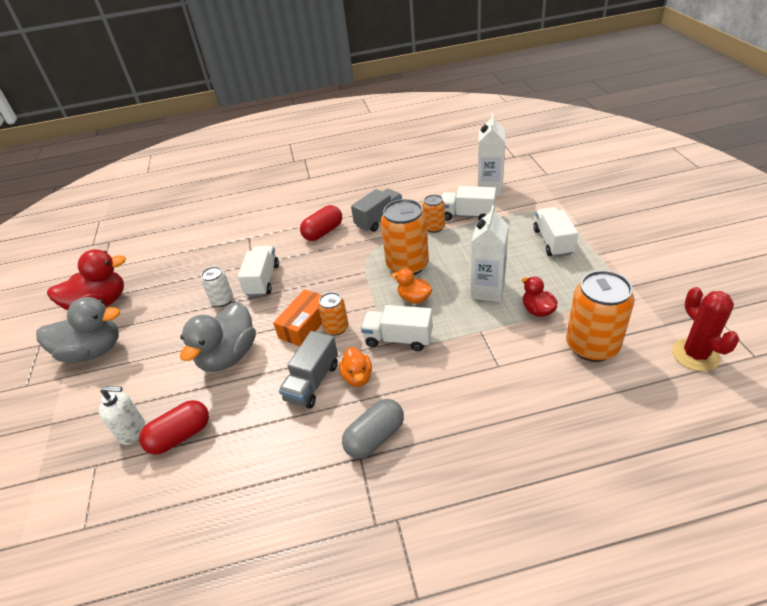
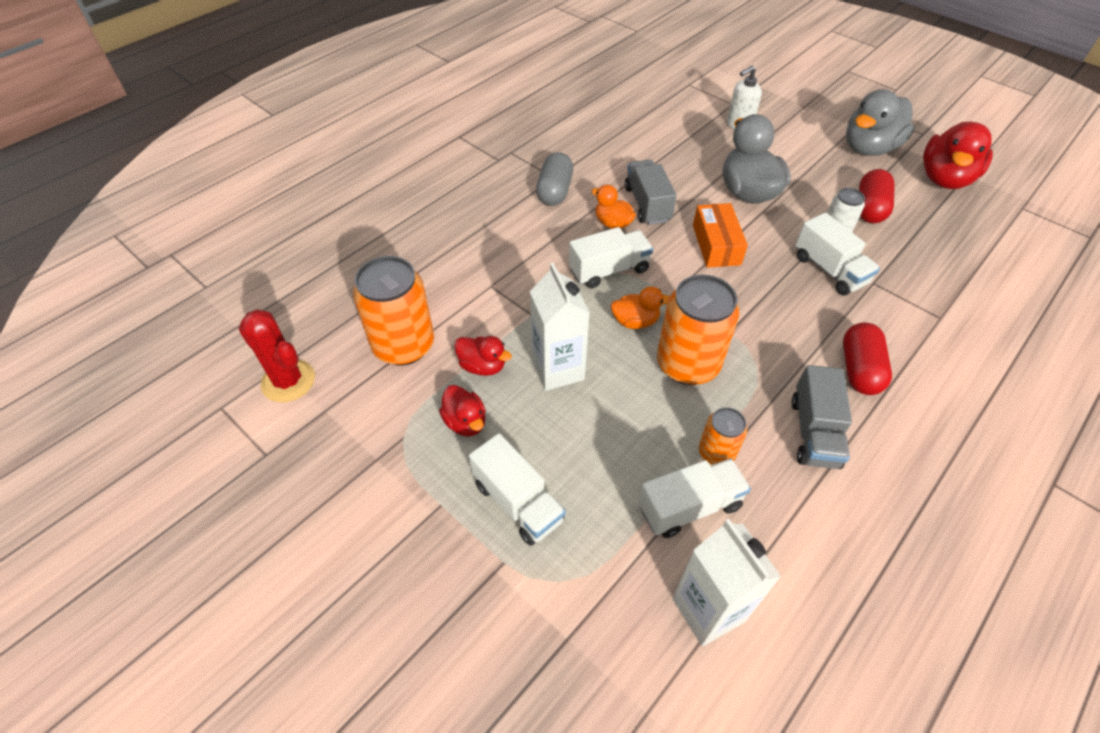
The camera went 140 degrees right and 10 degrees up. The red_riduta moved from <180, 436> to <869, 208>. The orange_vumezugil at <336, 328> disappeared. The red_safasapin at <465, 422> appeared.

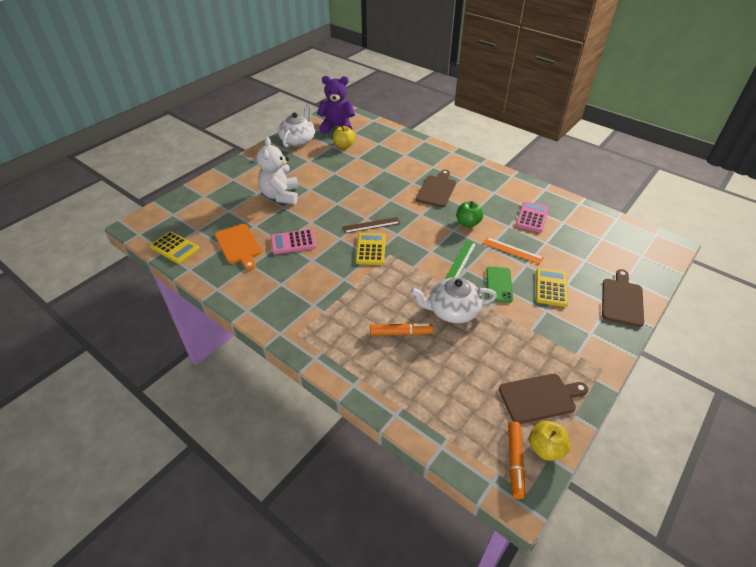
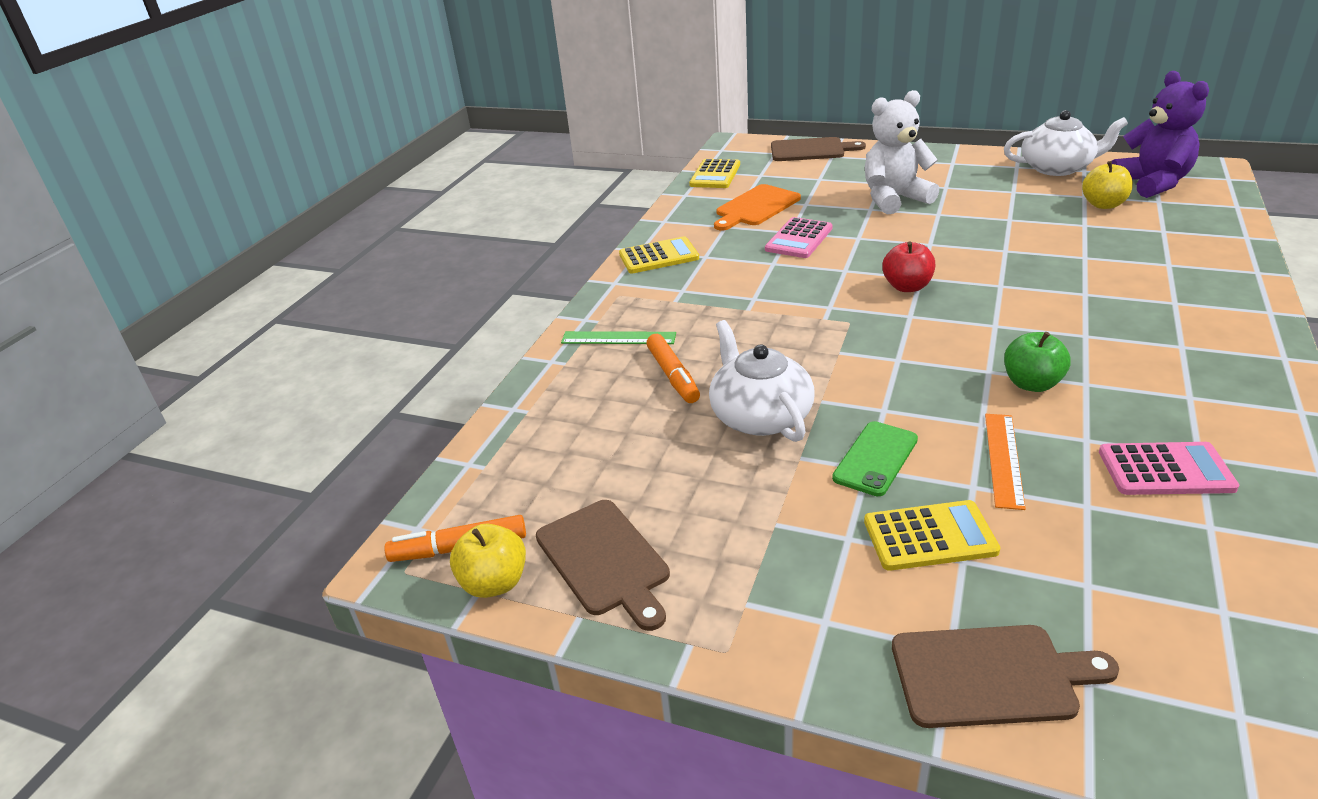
The camera went 75 degrees right and 10 degrees down. The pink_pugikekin at <293, 242> turned 120 degrees counterclockwise. The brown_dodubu at <371, 225> was replaced by the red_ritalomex at <907, 287>. The yellow_pugikekin moved from <371, 249> to <659, 256>. The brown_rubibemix moved from <436, 190> to <810, 150>. The green_dodubu moved from <461, 260> to <618, 338>. The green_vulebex at <499, 284> turned 45 degrees counterclockwise.

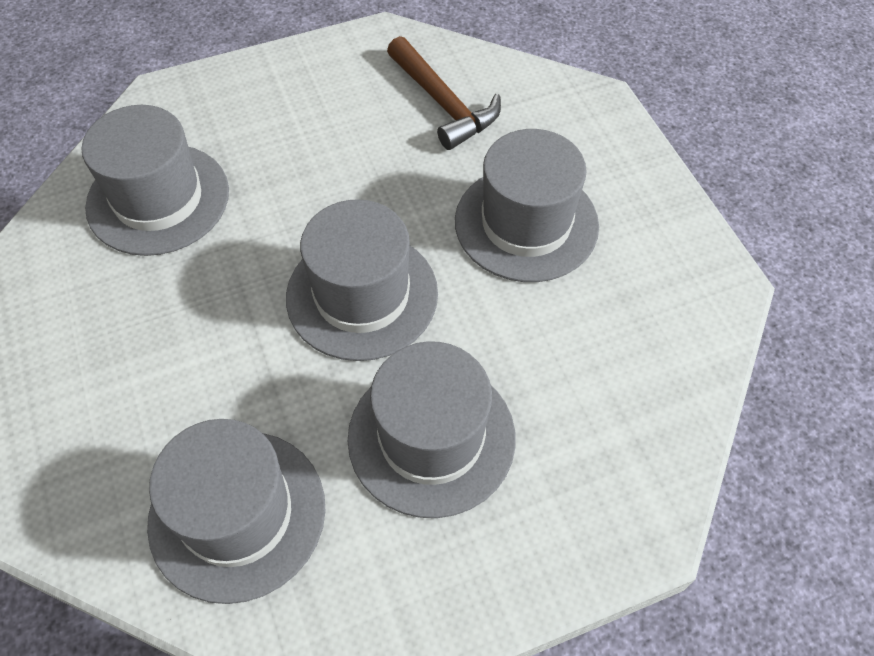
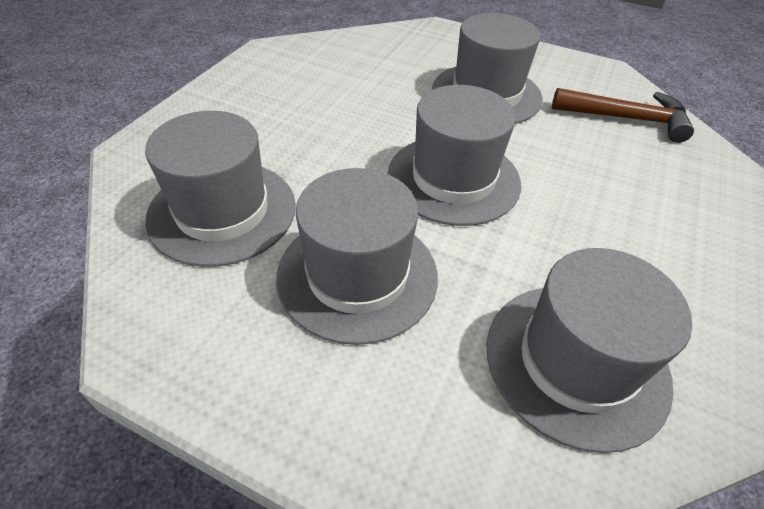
The camera went 45 degrees left and 10 degrees down. The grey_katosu moved from <431, 437> to <357, 275>. The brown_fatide moved from <443, 104> to <626, 119>.

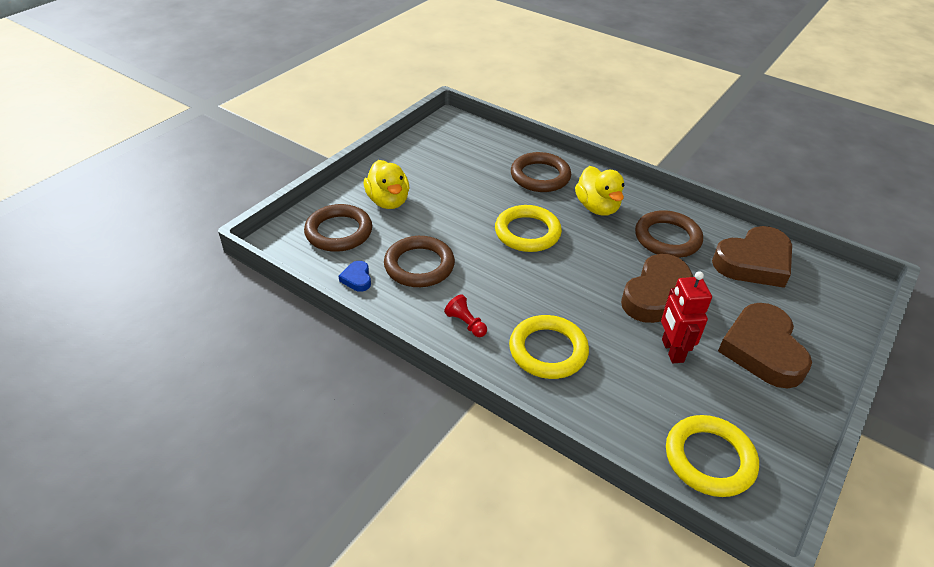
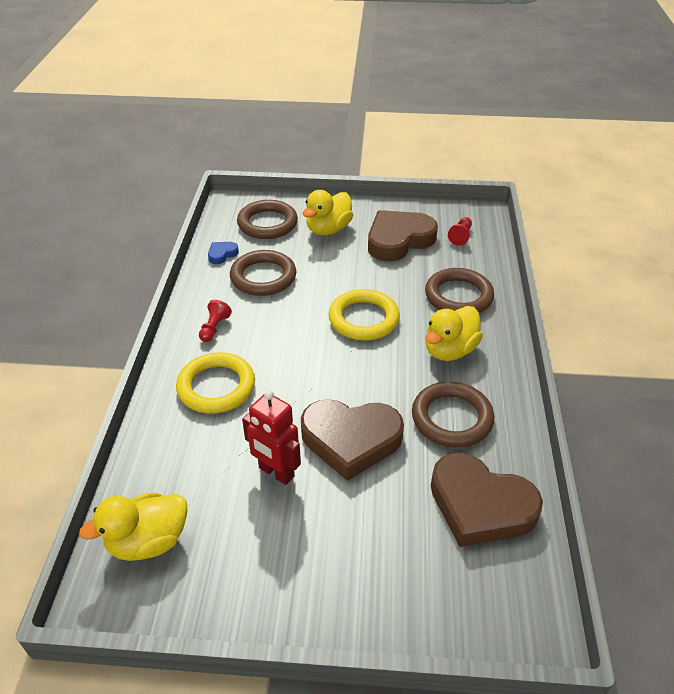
The camera went 60 degrees right and 0 degrees up. The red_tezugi at <672, 351> turned 105 degrees counterclockwise. The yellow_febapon at <709, 459> was replaced by the yellow_safasapin at <148, 541>. The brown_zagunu moved from <762, 350> to <398, 240>. The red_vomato at <460, 236> appeared.

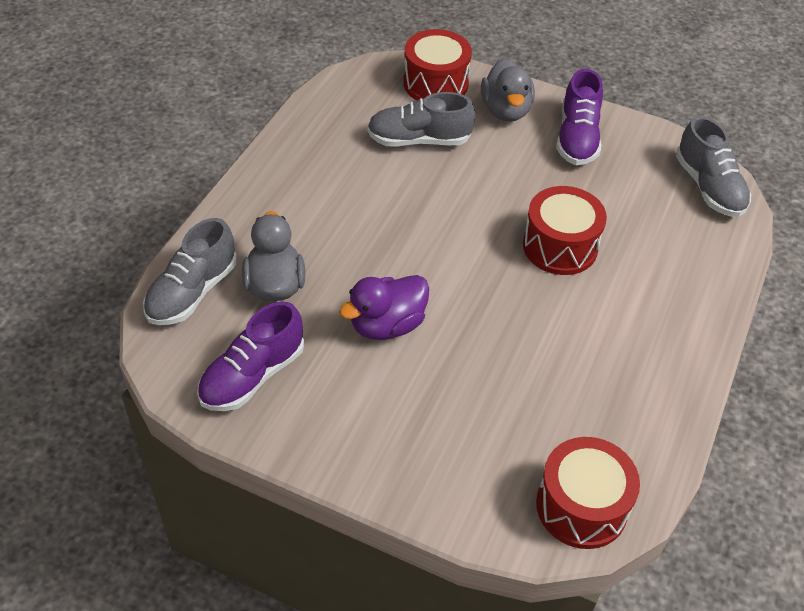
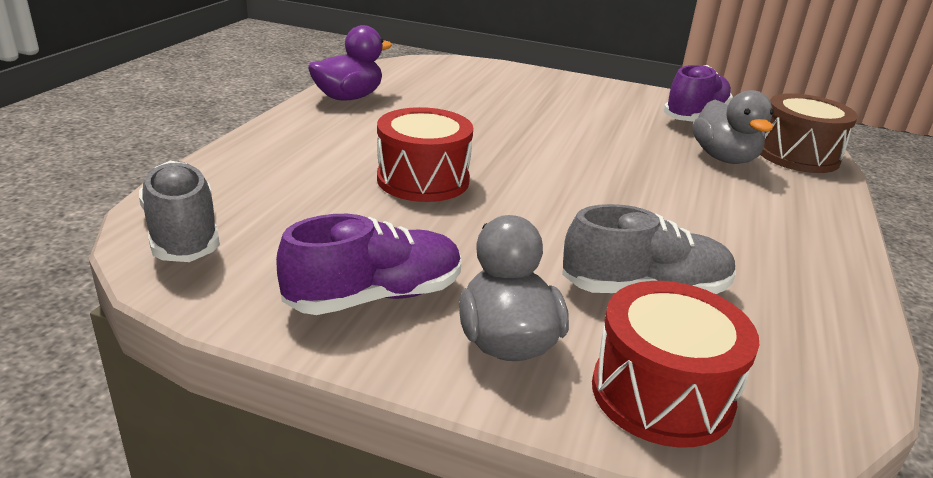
The camera went 175 degrees right and 20 degrees down. The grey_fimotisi at <192, 292> was replaced by the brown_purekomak at <797, 155>. The purple_safasapin moved from <387, 325> to <348, 97>. The red_purekomak at <581, 506> disappeared. The purple_fimotisi at <577, 138> turned 60 degrees clockwise.

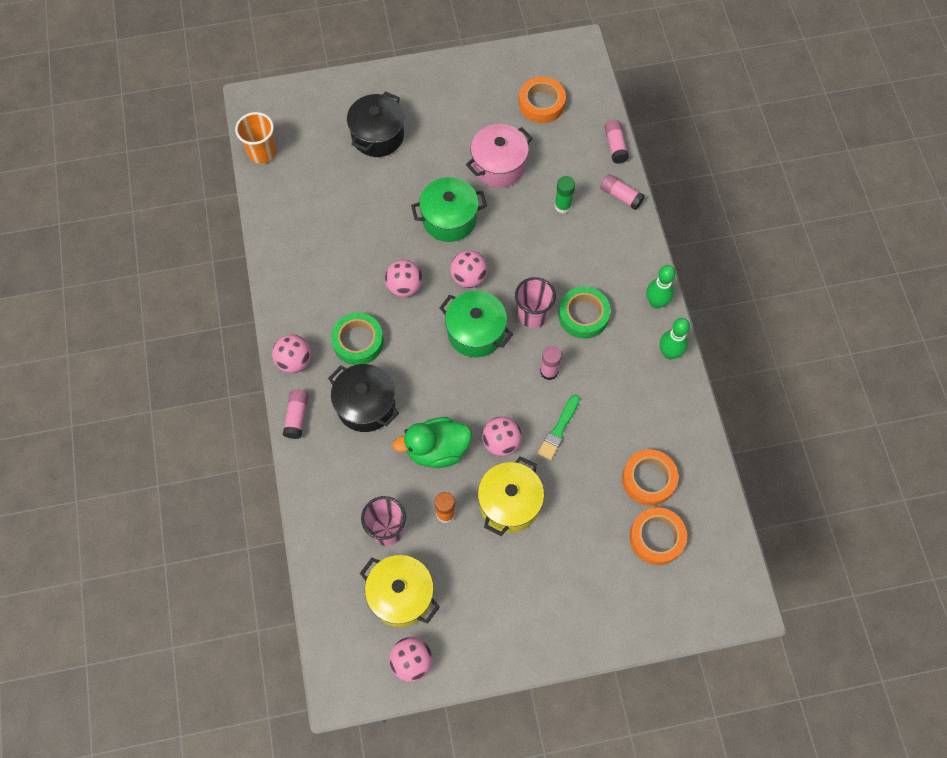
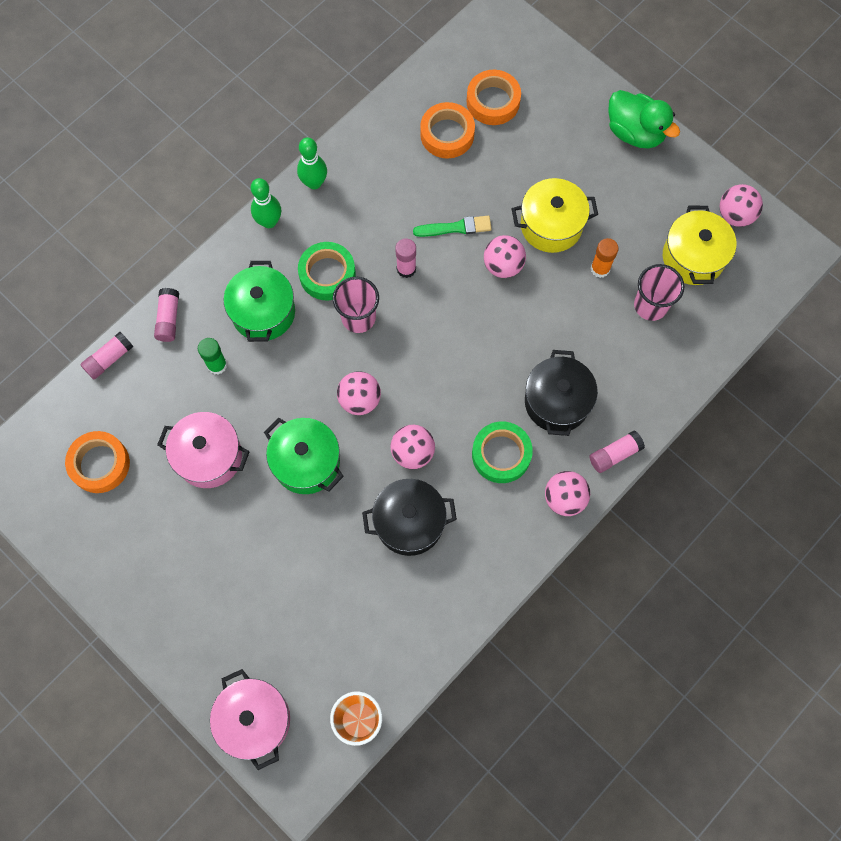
The camera went 125 degrees left and 5 degrees up. The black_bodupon moved from <378, 136> to <409, 522>. The green_safasapin moved from <437, 450> to <635, 132>. The green_bodupon moved from <476, 332> to <263, 312>. The pink_bodupon at <254, 720> appeared.

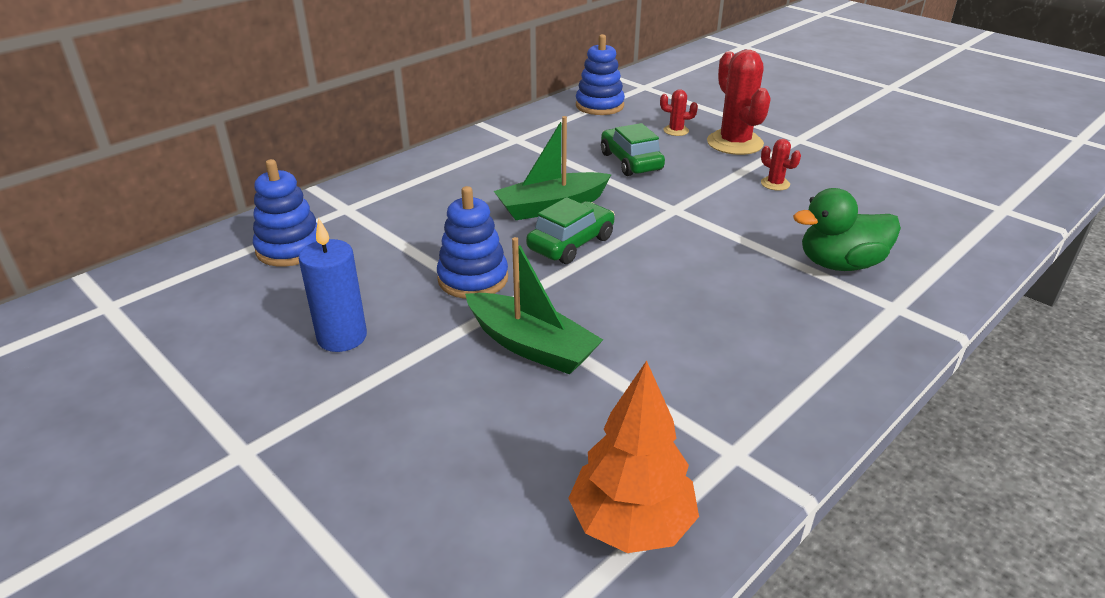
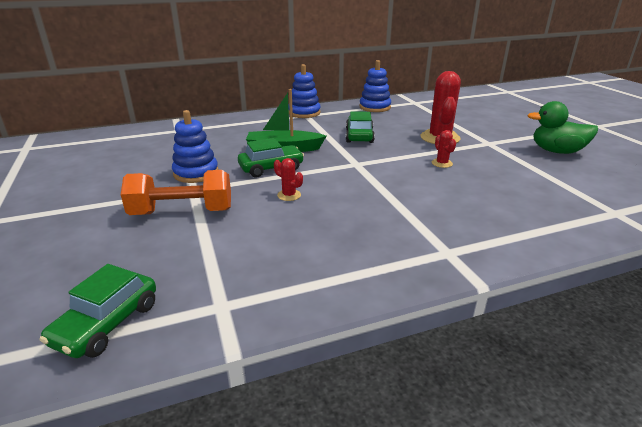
The camera went 25 degrees right and 5 degrees down. The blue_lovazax moved from <290, 249> to <304, 113>. The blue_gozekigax at <342, 337> disappeared. The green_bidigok at <531, 346> was replaced by the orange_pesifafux at <182, 212>. The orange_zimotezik at <631, 524> was replaced by the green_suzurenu at <107, 324>. The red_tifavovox moved from <676, 131> to <289, 195>. The green_safasapin moved from <840, 264> to <556, 151>.

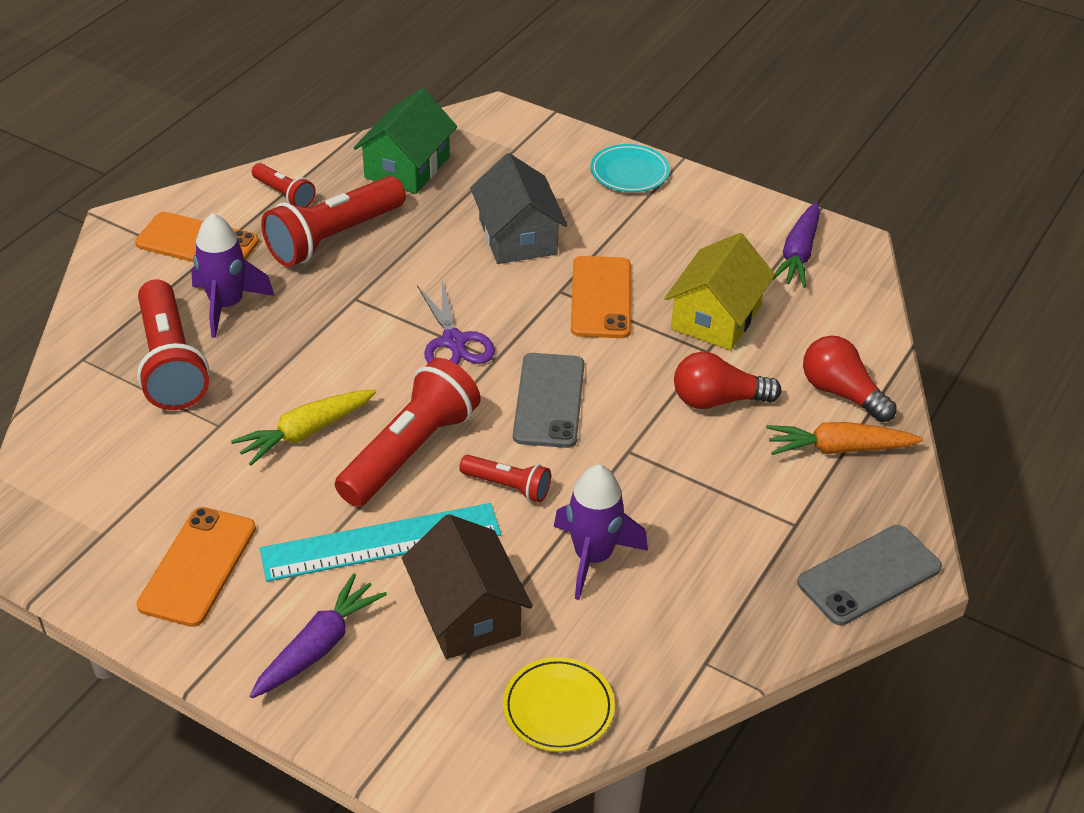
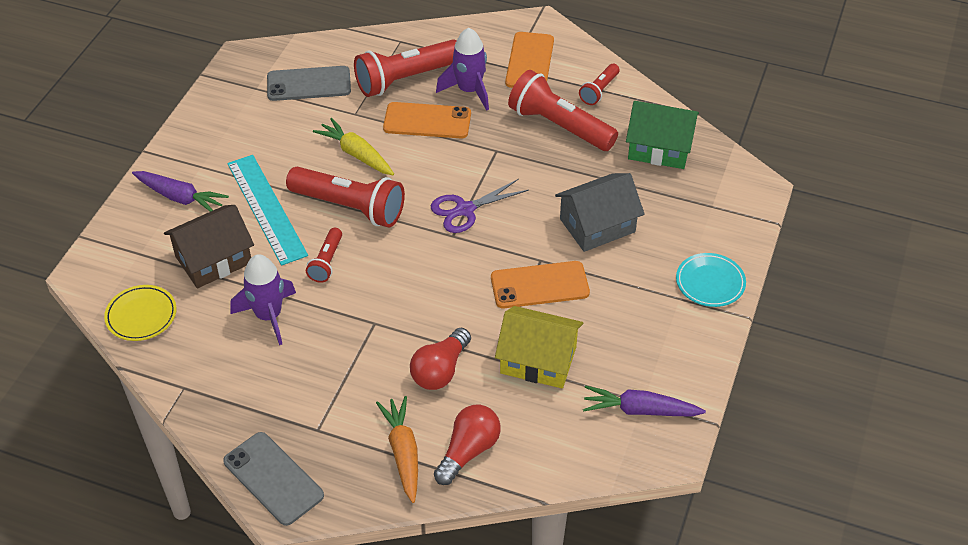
The camera went 80 degrees right and 5 degrees up. The orange_vulebex moved from <197, 566> to <427, 121>. The grey_vulebex moved from <549, 400> to <309, 84>. The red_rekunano at <718, 400> turned 135 degrees counterclockwise.

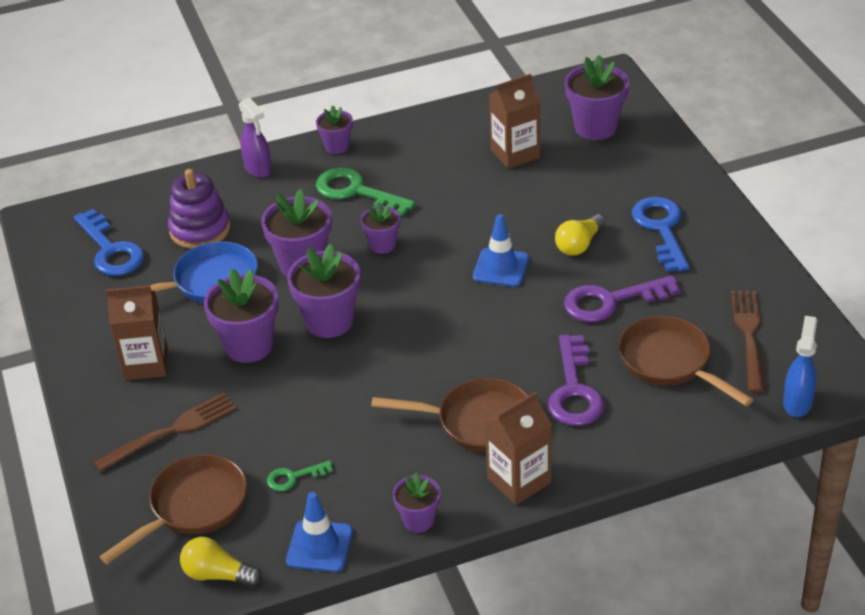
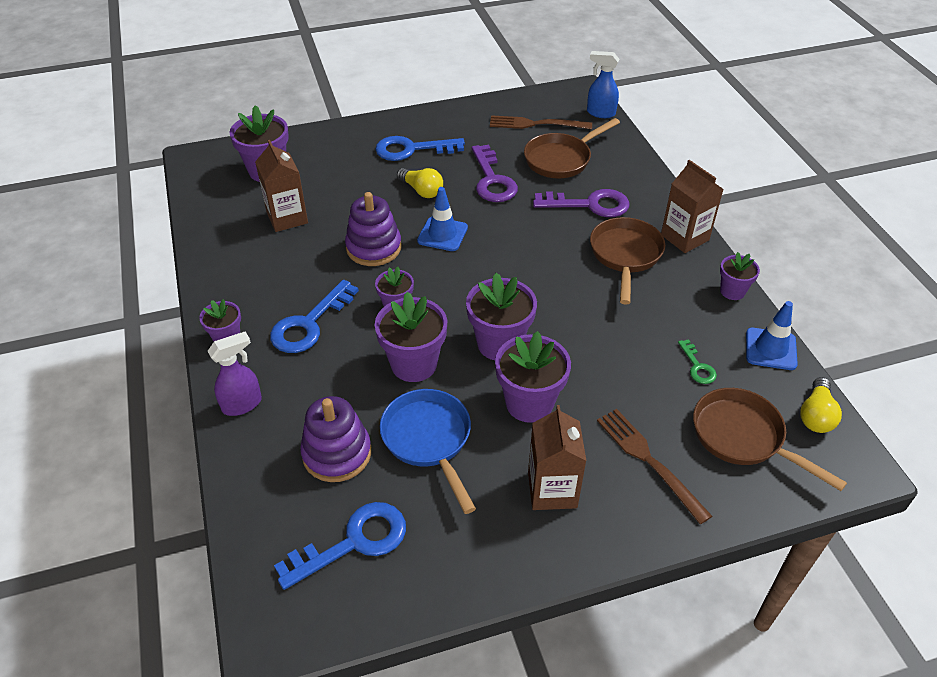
The camera went 90 degrees left and 5 degrees up. The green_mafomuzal at <356, 192> became the blue_mafomuzal at <309, 324>. The purple_lovazax at <374, 248> appeared.

